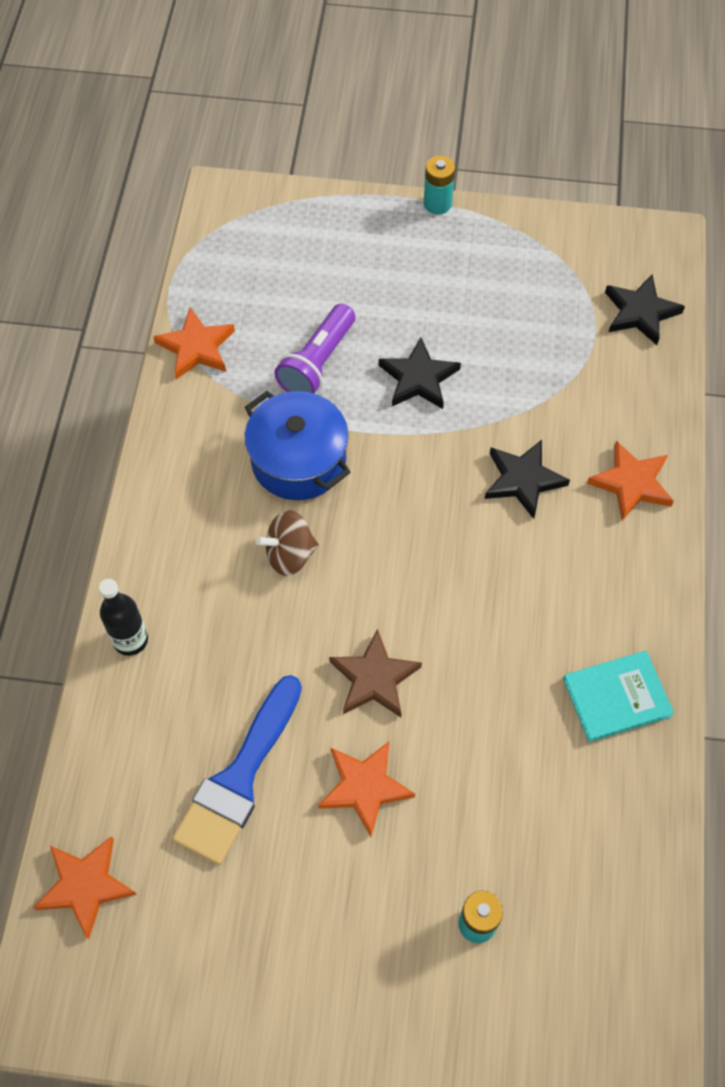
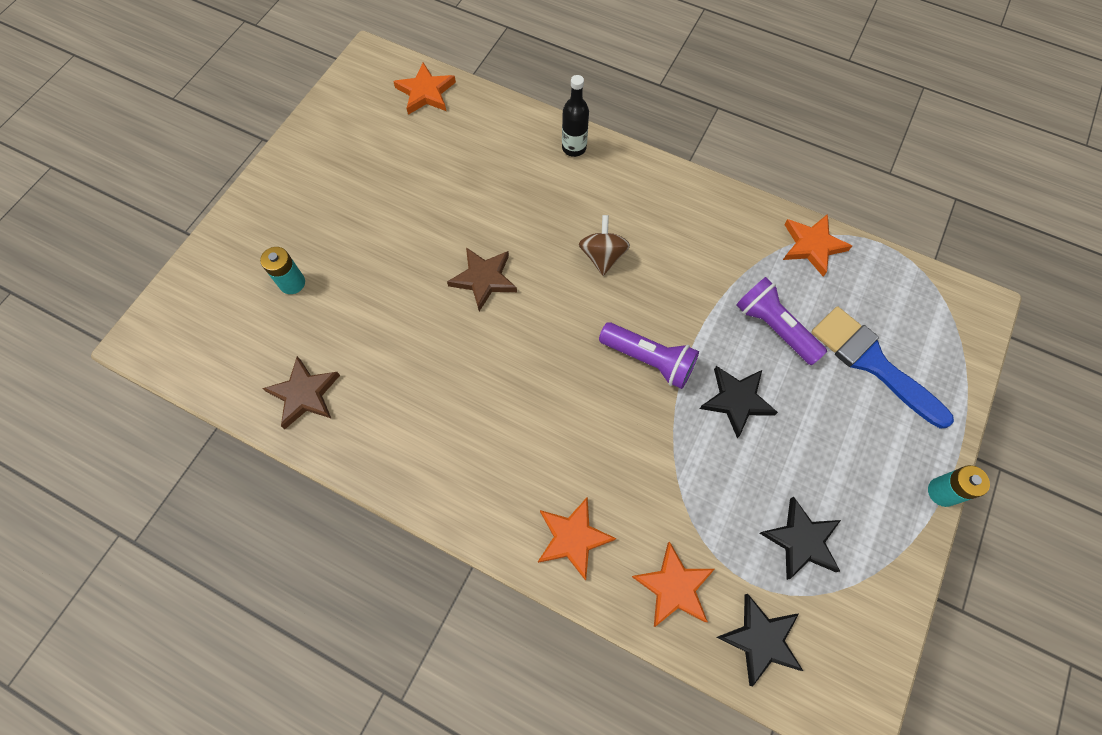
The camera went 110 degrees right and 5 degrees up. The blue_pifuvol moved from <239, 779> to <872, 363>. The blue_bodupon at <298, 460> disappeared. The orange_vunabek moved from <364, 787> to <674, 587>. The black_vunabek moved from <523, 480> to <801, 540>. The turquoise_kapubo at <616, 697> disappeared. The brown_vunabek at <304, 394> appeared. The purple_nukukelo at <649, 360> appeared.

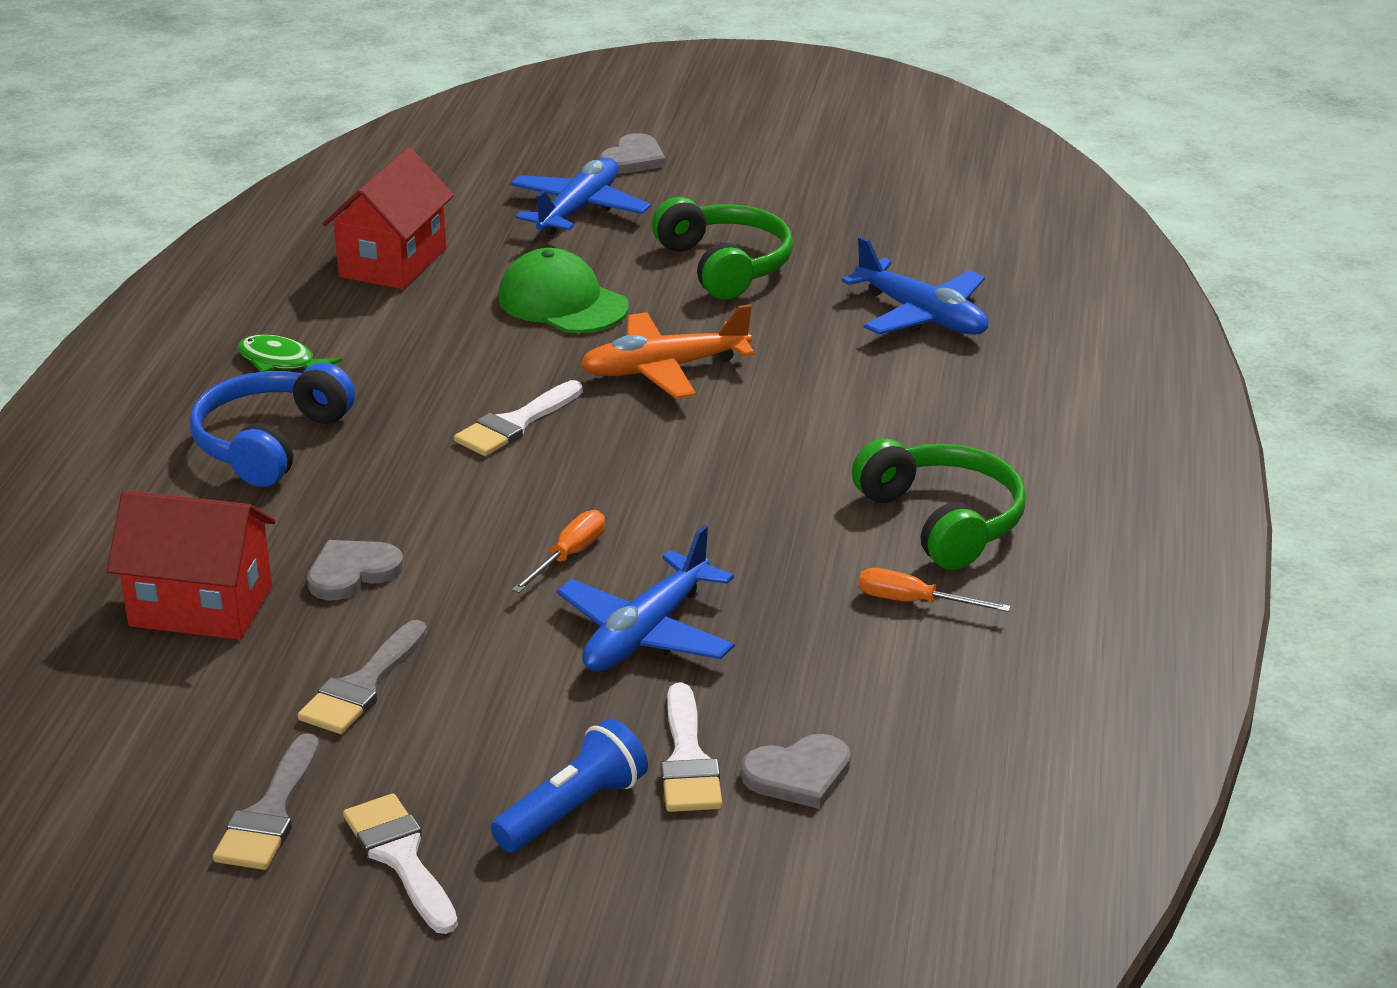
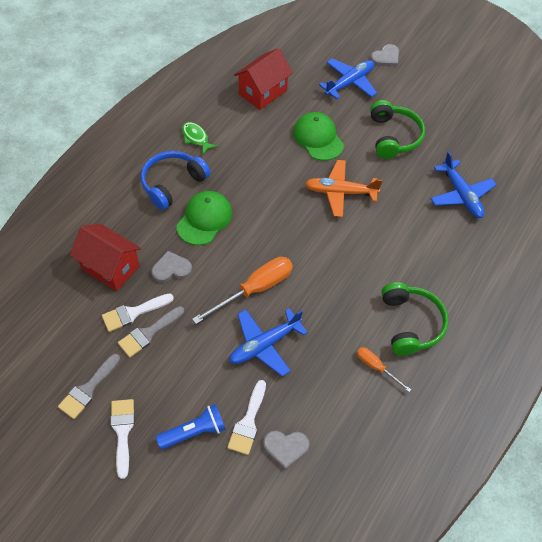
The camera went 20 degrees right and 25 degrees up. The white_pifuvol moved from <515, 424> to <133, 313>. The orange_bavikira at <569, 556> changed to 1.88 times the size. The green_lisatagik at <204, 219> appeared.

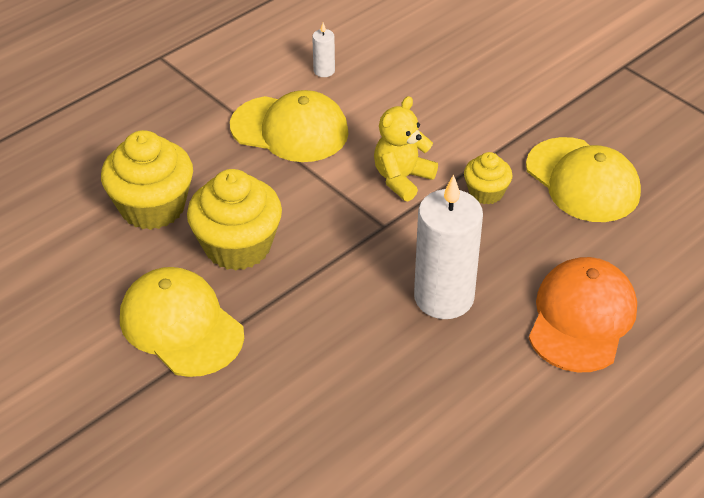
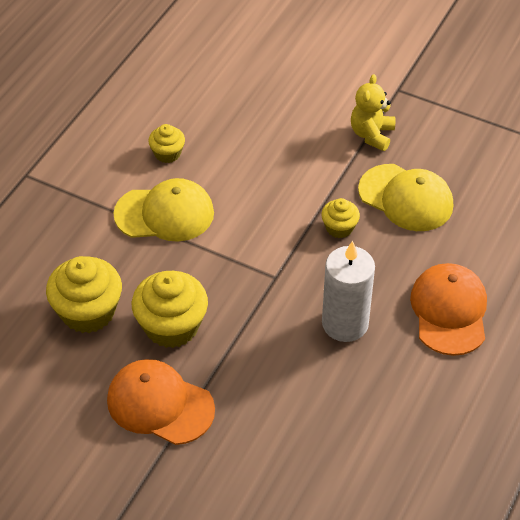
The camera went 20 degrees left and 5 degrees up. The yellow_lisatagik at <181, 325> became the orange_lisatagik at <160, 404>. The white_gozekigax at <324, 71> was replaced by the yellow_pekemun at <167, 153>. The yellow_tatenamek moved from <402, 179> to <372, 135>.

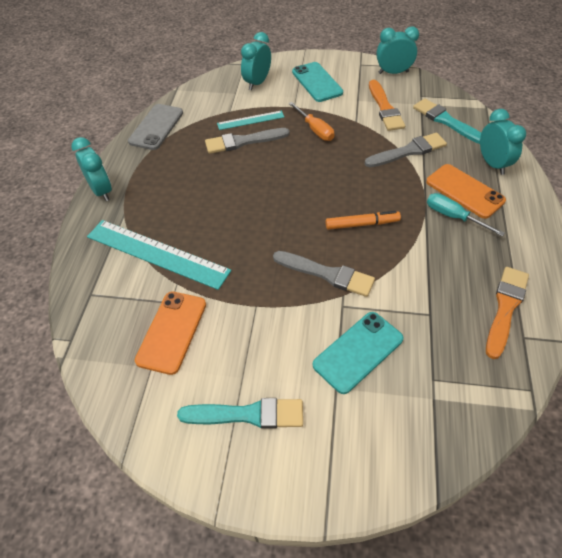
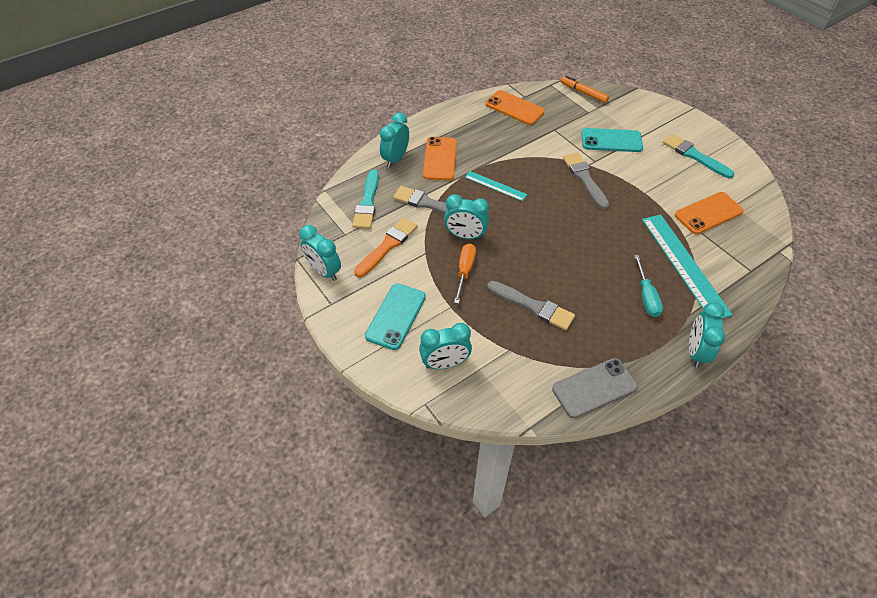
The camera went 135 degrees left and 0 degrees up. The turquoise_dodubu moved from <250, 120> to <495, 186>. The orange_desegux moved from <362, 224> to <583, 93>. The turquoise_bavikira moved from <453, 217> to <646, 296>. The orange_pifuvol at <505, 308> was replaced by the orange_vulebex at <514, 108>. The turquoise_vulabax at <465, 236> appeared.

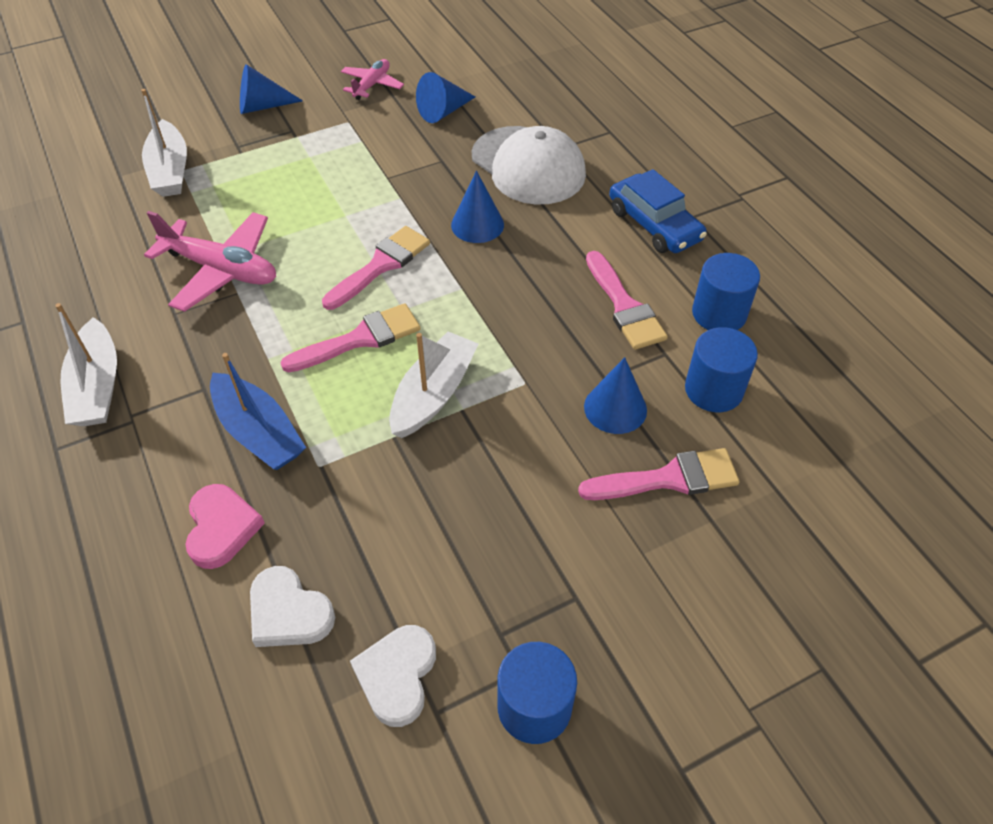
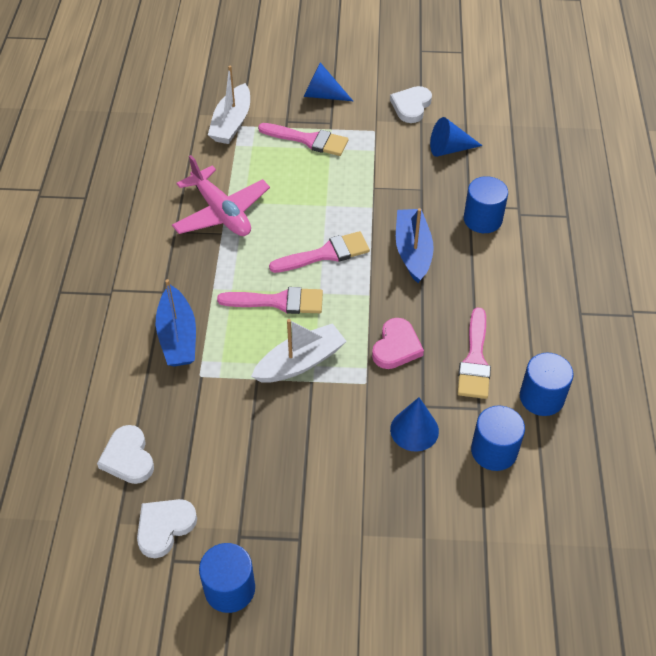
The camera went 30 degrees right and 0 degrees up. The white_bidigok at <97, 386> disappeared. The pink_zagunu moved from <221, 528> to <396, 347>. The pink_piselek at <372, 85> was replaced by the white_zagunu at <411, 106>. The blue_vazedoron at <477, 224> was replaced by the blue_bidigok at <413, 251>. The white_lisatagik at <528, 166> was replaced by the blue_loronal at <482, 219>. The pink_pifuvol moved from <668, 478> to <308, 140>. The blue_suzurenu at <654, 224> disappeared.

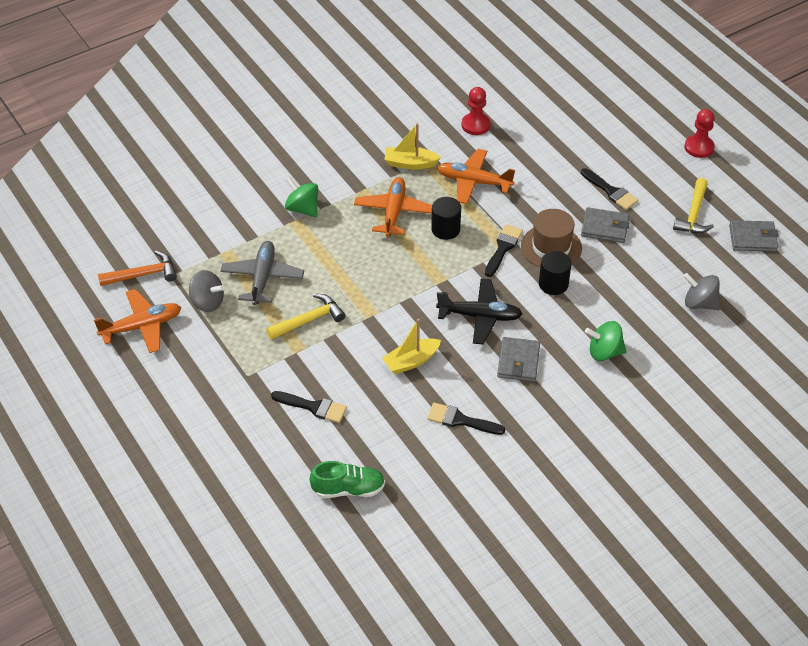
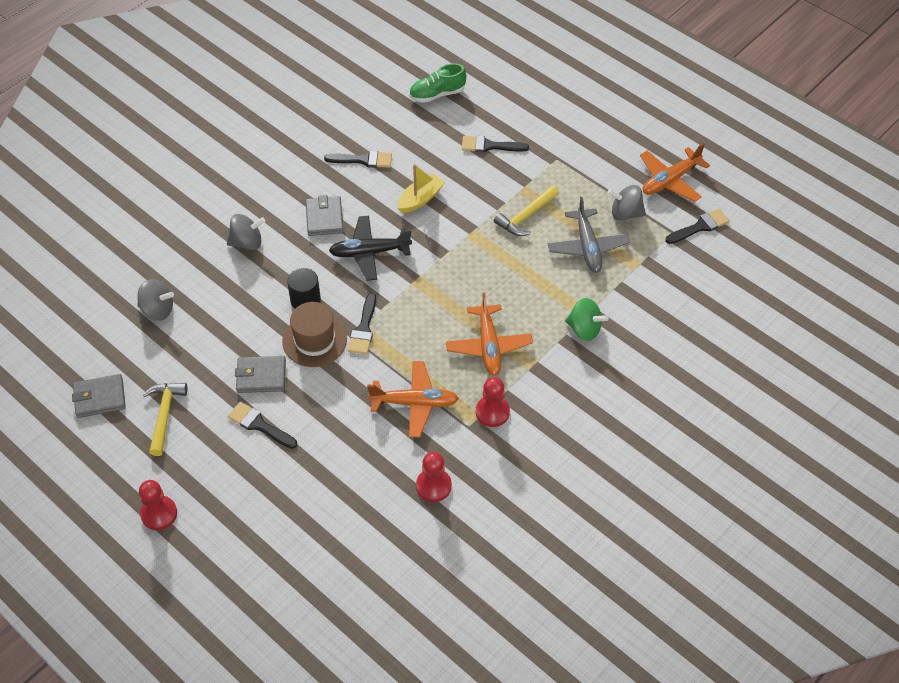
The camera went 165 degrees right and 5 degrees up. The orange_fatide at <143, 274> was replaced by the black_pifuvol at <700, 227>. The yellow_bidigok at <410, 163> was replaced by the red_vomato at <492, 412>. The black_loronal at <445, 229> disappeared. The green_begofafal at <604, 352> became the grey_begofafal at <247, 243>.

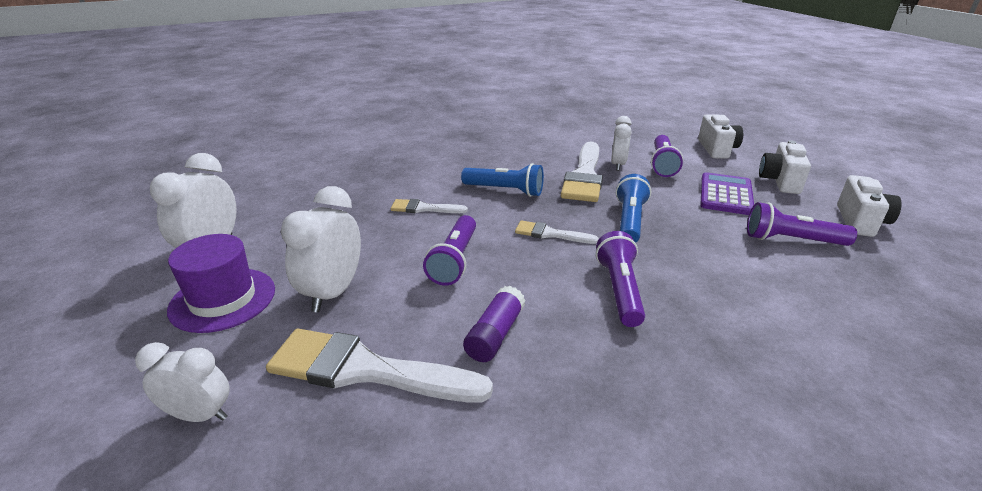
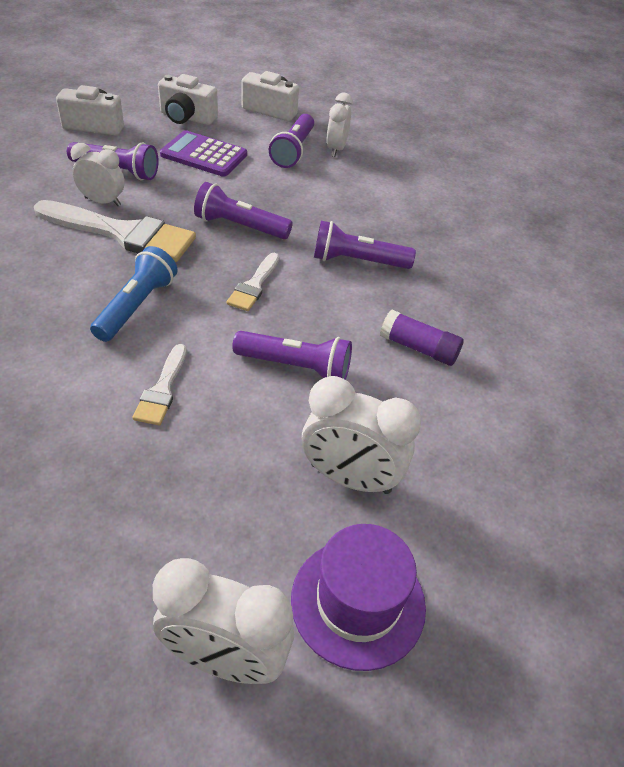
The camera went 90 degrees left and 15 degrees up. The white_vulabax moved from <200, 415> to <336, 149>. The white_pifuvol at <365, 370> disappeared. The blue_nukukelo at <629, 221> became the purple_nukukelo at <240, 226>.

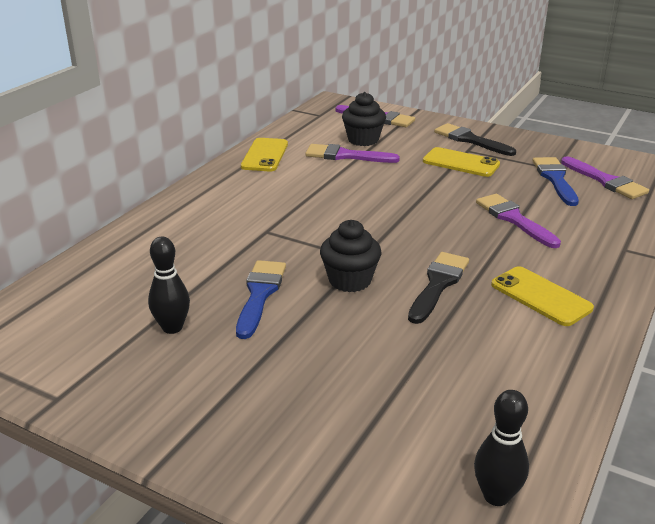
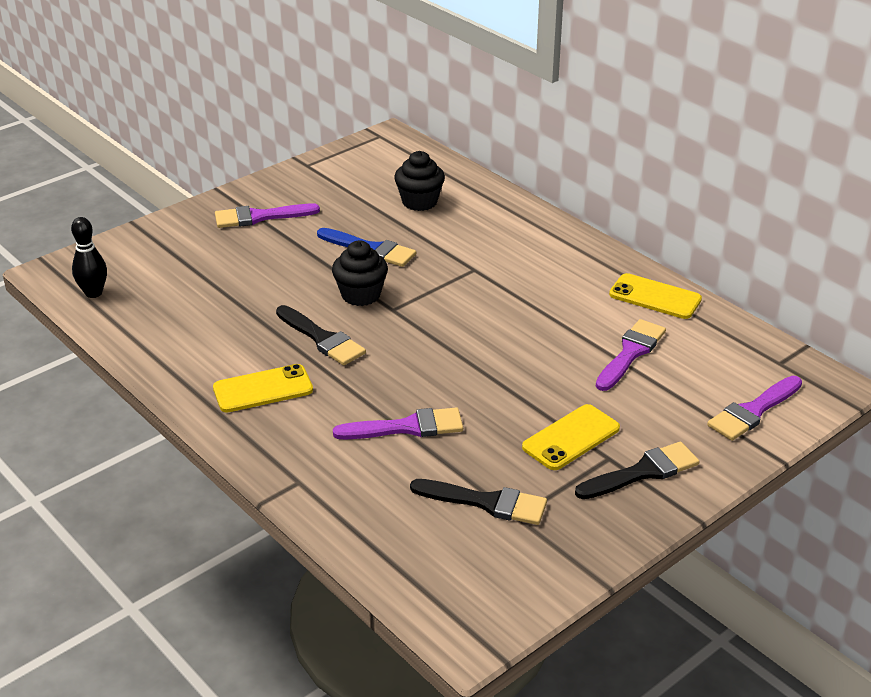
The camera went 110 degrees right and 5 degrees up. The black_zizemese at <172, 327> disappeared. The black_pekemun moved from <363, 140> to <419, 202>. The blue_pifuvol at <555, 179> became the black_pifuvol at <486, 502>. The purple_pifuvol moved from <605, 181> to <260, 217>.

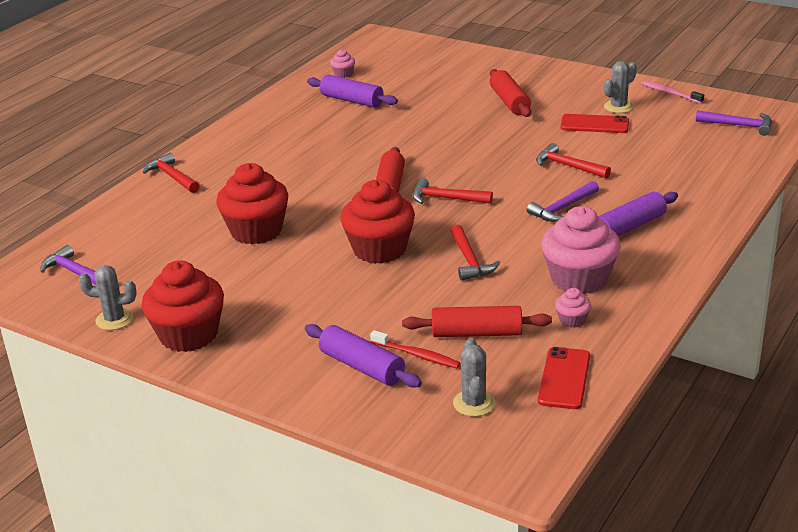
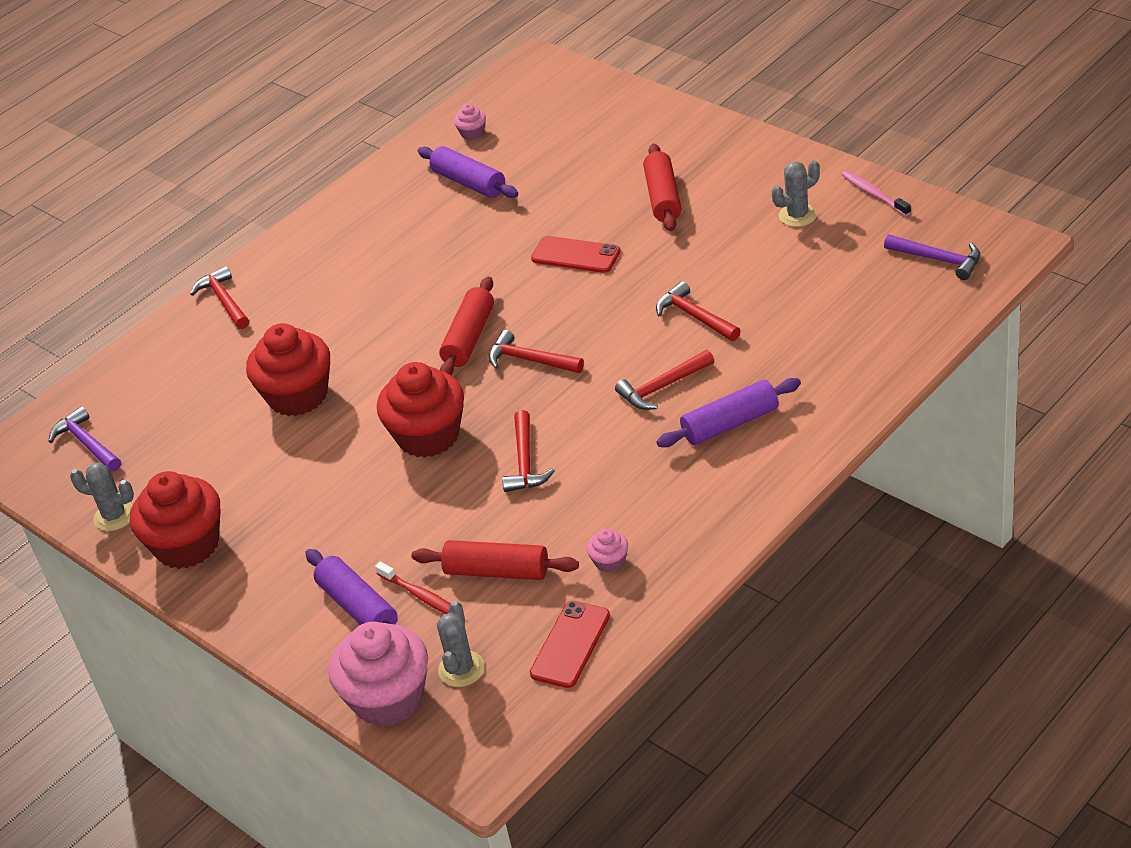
The camera went 15 degrees right and 10 degrees up. The purple_fatide at <562, 208> became the red_fatide at <662, 387>. The pink_pekemun moved from <579, 279> to <388, 699>. The red_vulebex moved from <594, 124> to <576, 255>.

